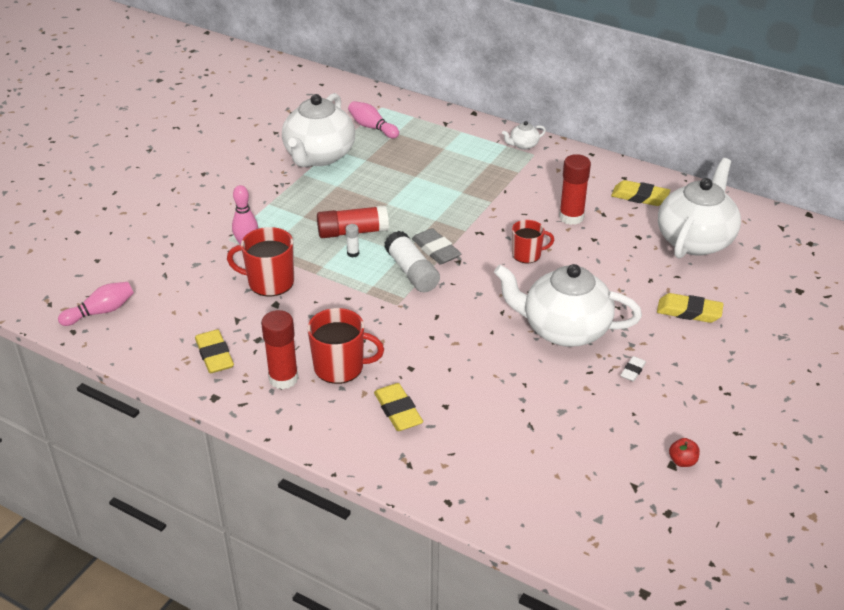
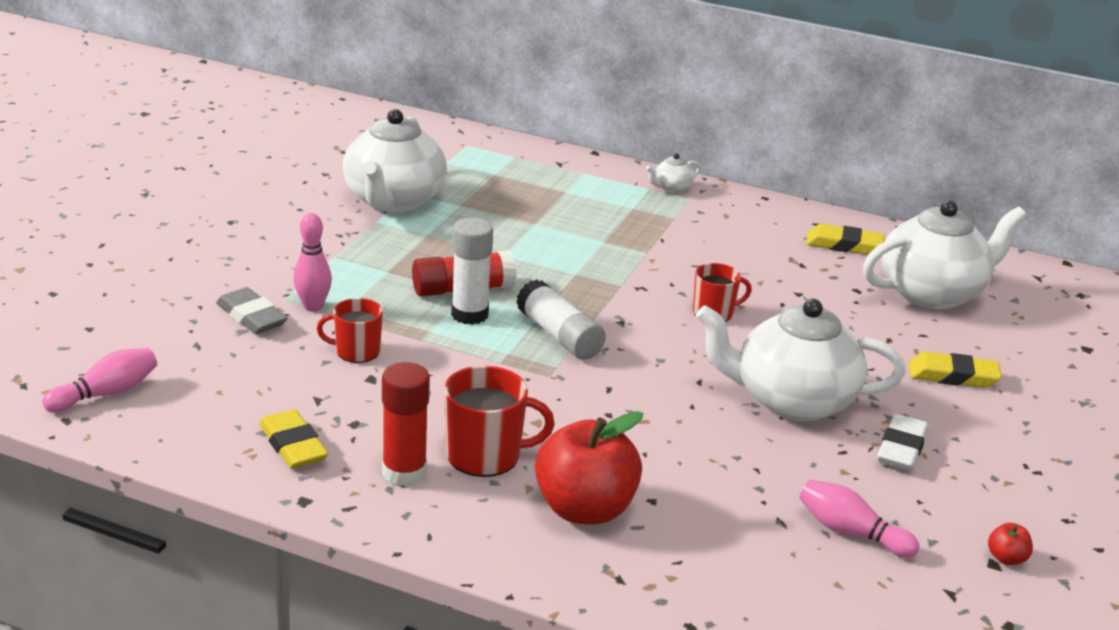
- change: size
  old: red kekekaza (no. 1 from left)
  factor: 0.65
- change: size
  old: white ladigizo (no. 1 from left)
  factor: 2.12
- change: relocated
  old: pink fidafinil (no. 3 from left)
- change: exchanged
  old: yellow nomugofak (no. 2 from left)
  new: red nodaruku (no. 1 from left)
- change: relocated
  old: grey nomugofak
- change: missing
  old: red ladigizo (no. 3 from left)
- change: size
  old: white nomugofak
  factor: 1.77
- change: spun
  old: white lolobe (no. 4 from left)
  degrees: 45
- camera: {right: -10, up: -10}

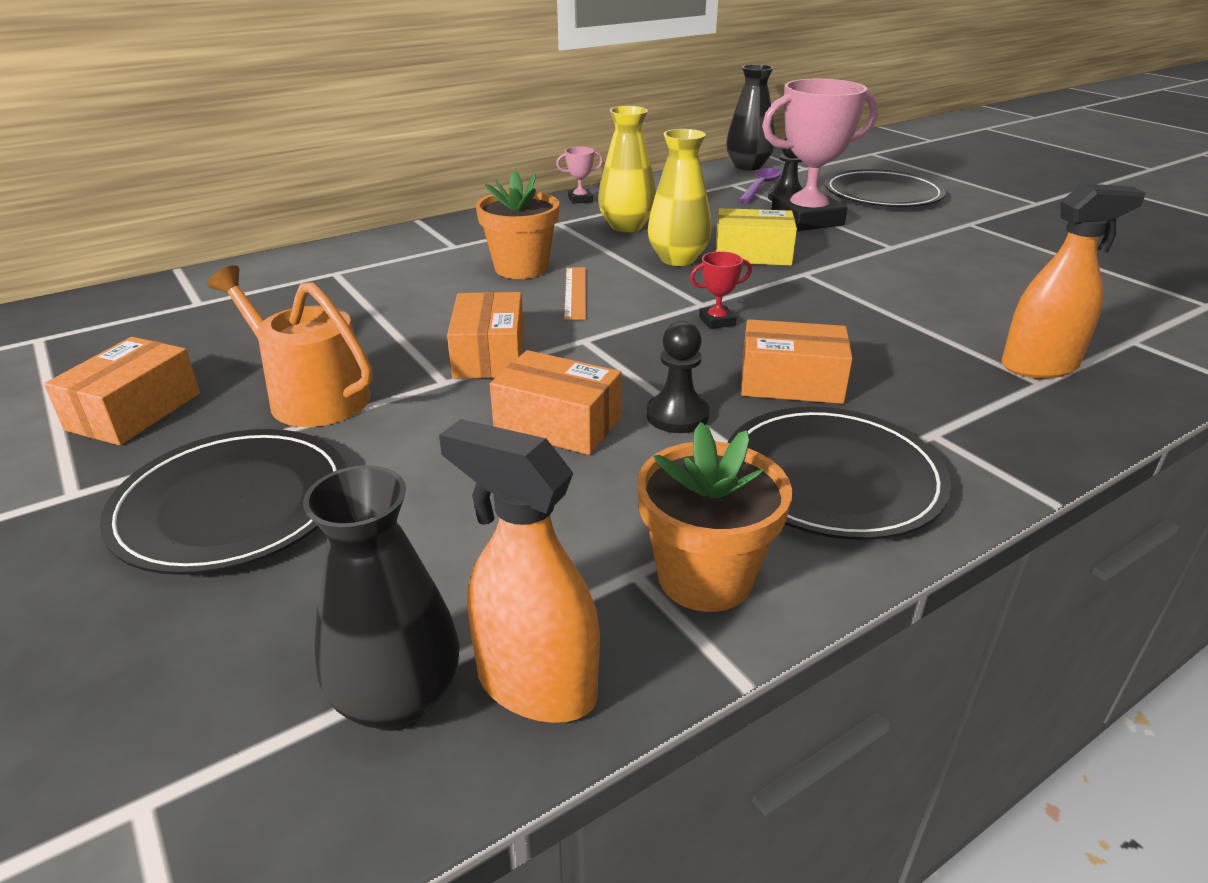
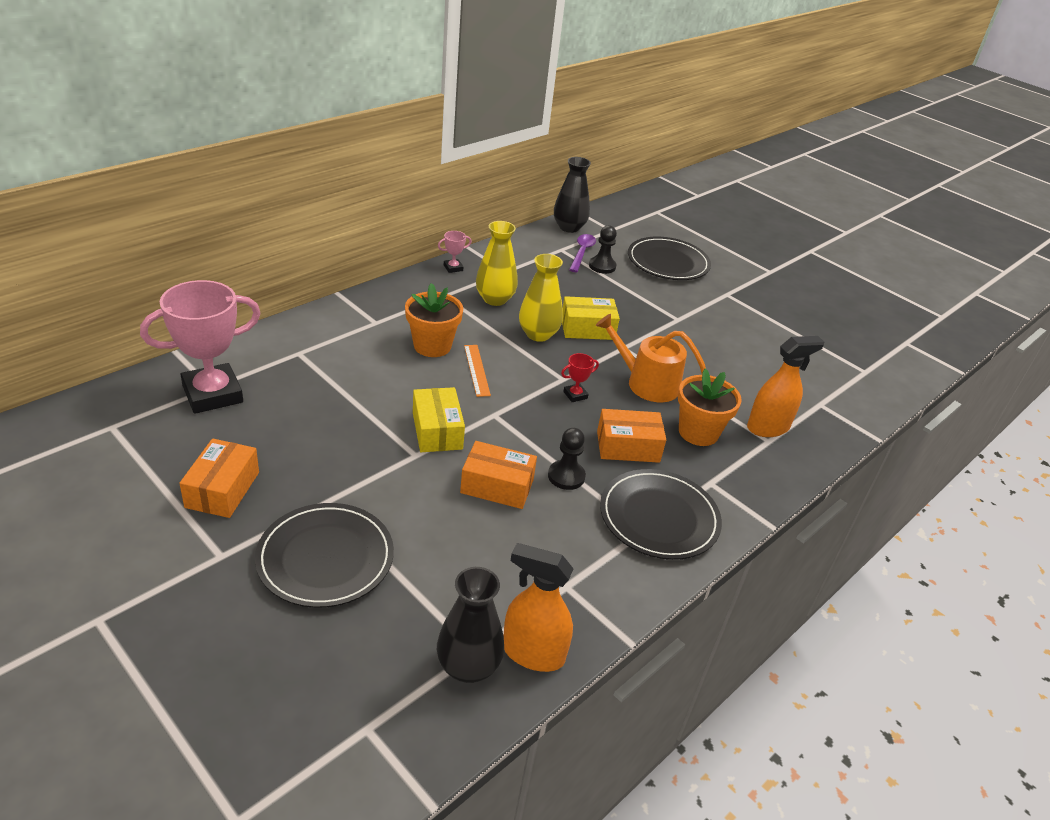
- change: relocated
  old: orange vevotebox
- change: colour
  old: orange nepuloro (no. 2 from left)
  new: yellow nepuloro (no. 1 from left)
- change: relocated
  old: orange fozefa (no. 2 from left)
- change: relocated
  old: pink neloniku (no. 2 from left in the first image)
  new: pink neloniku (no. 1 from left)
- camera: {right: -15, up: 5}

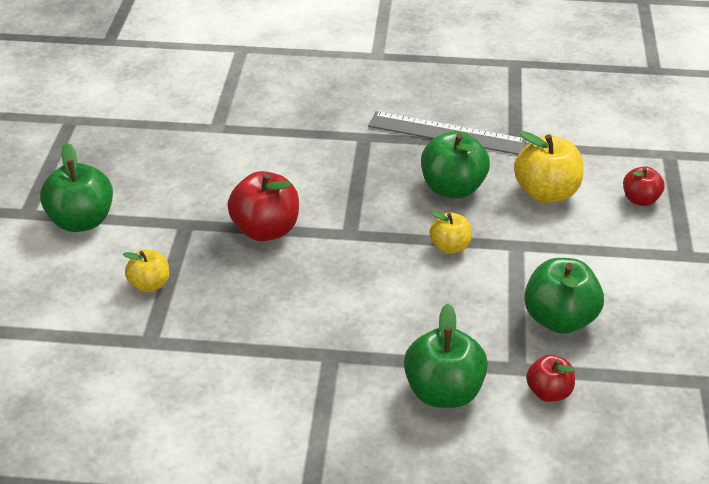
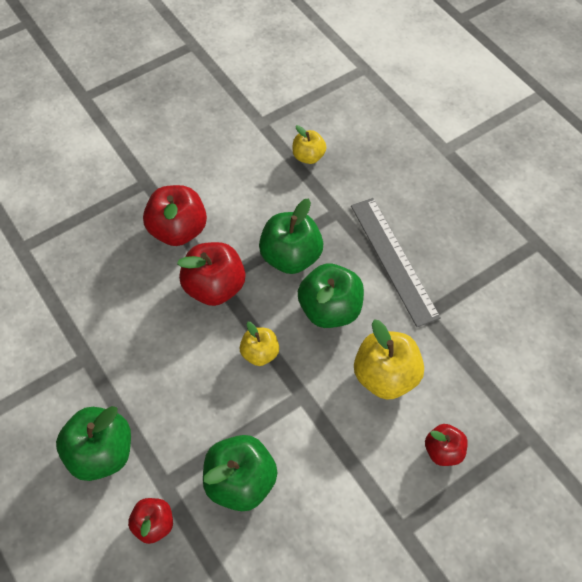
- change: relocated
  old: green nodaruku (no. 1 from left in the first image)
  new: green nodaruku (no. 3 from left)
- change: relocated
  old: yellow nodaruku (no. 1 from left in the first image)
  new: yellow nodaruku (no. 2 from left)
- change: appeared
  new: red nodaruku (no. 3 from left)
- camera: {right: 50, up: 20}

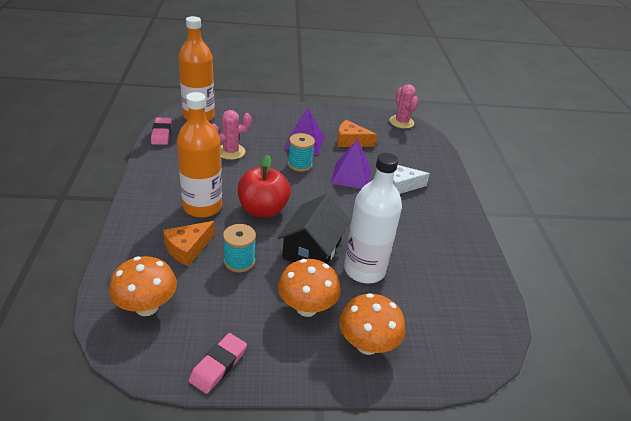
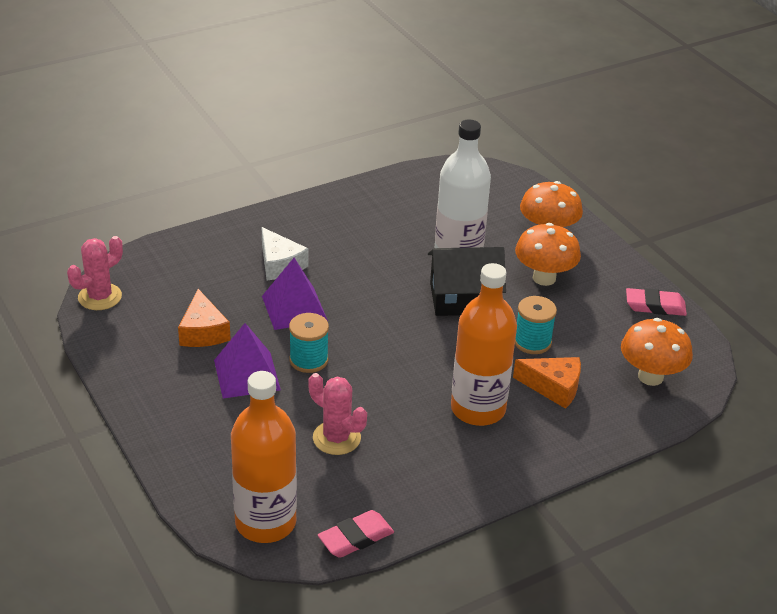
- change: missing
  old: red nodaruku
- camera: {right: -115, up: 0}

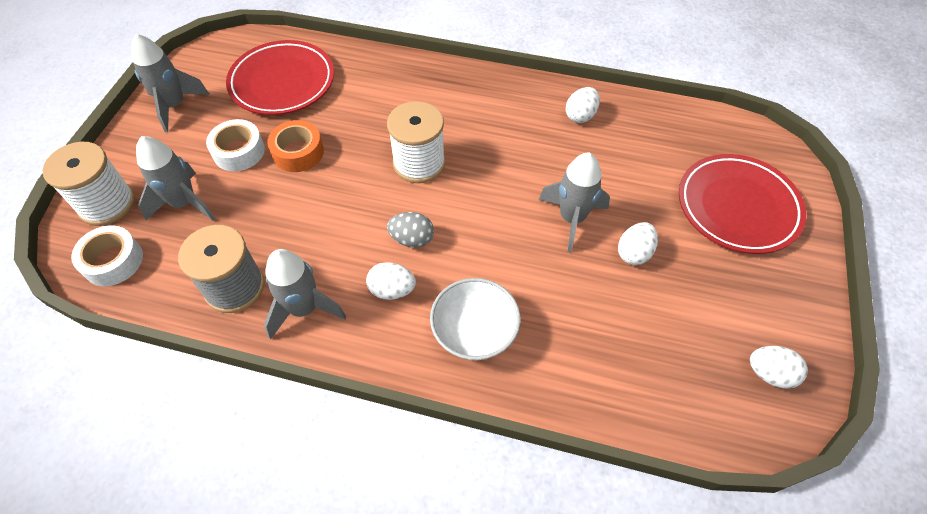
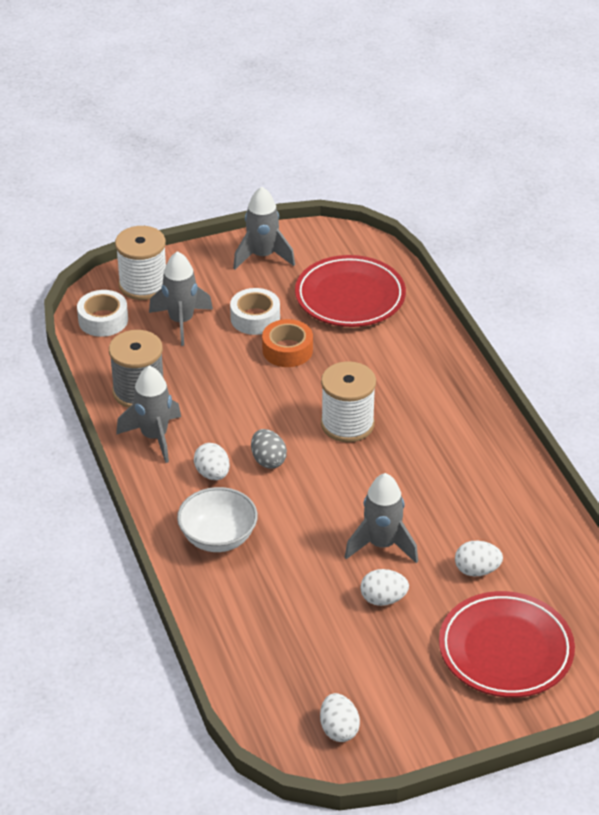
- change: relocated
  old: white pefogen (no. 2 from left in the first image)
  new: white pefogen (no. 4 from left)
- camera: {right: 55, up: -15}

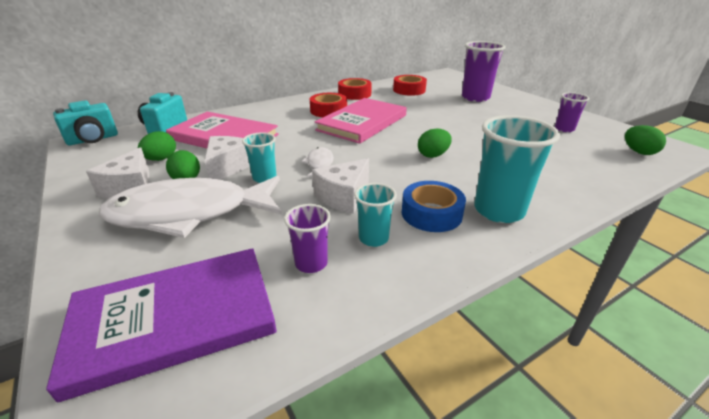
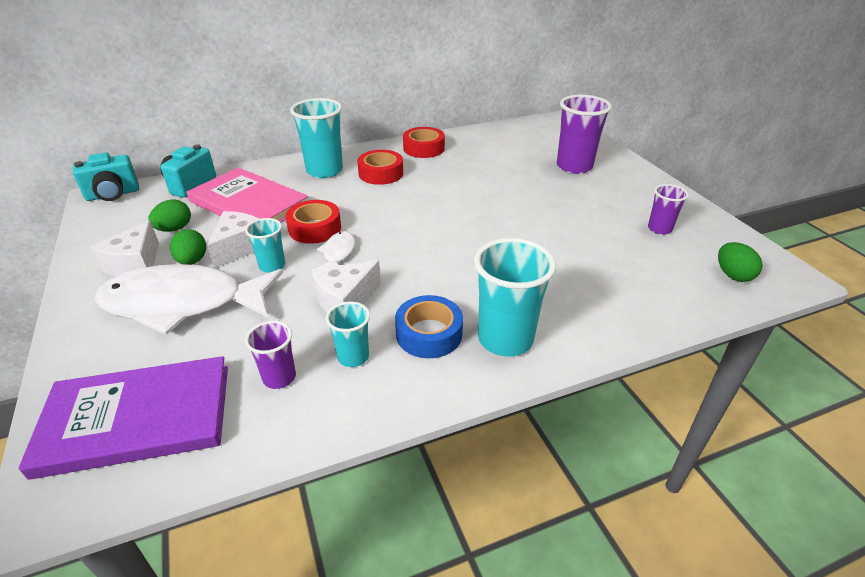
- change: missing
  old: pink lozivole (no. 2 from left)
- change: relocated
  old: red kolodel (no. 3 from left in the first image)
  new: red kolodel (no. 1 from left)
- change: missing
  old: green pefogen (no. 3 from left)
- change: appeared
  new: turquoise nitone (no. 2 from left)
- camera: {right: 10, up: 5}

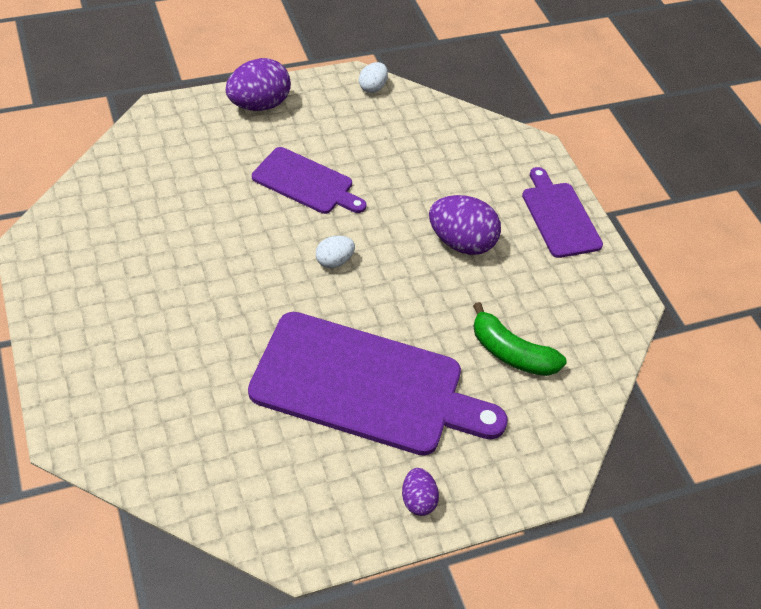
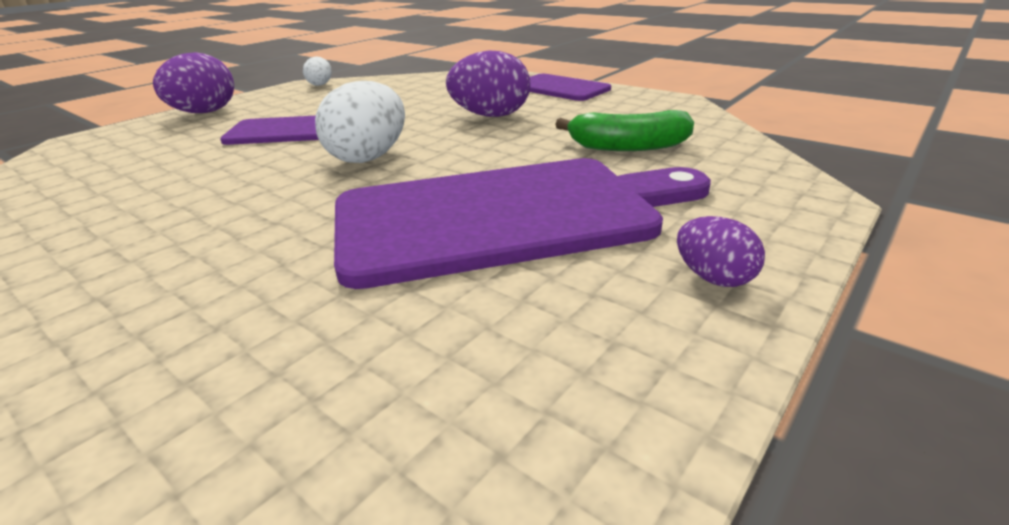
- change: size
  old: white pefogen (no. 1 from left in the first image)
  factor: 1.84
- camera: {right: -25, up: -20}

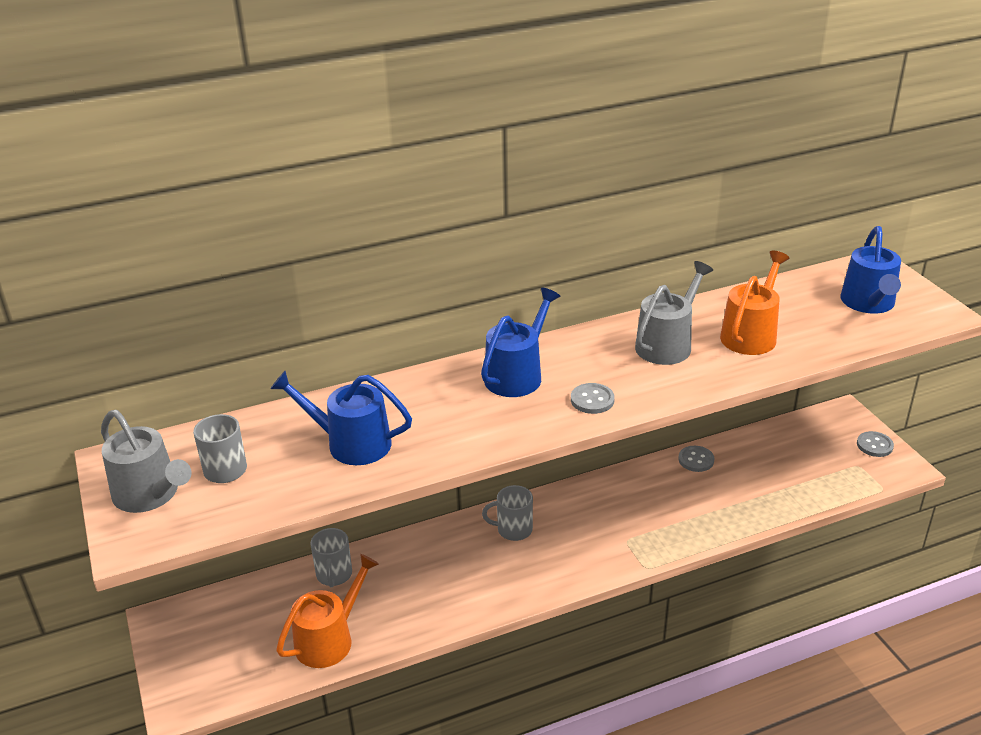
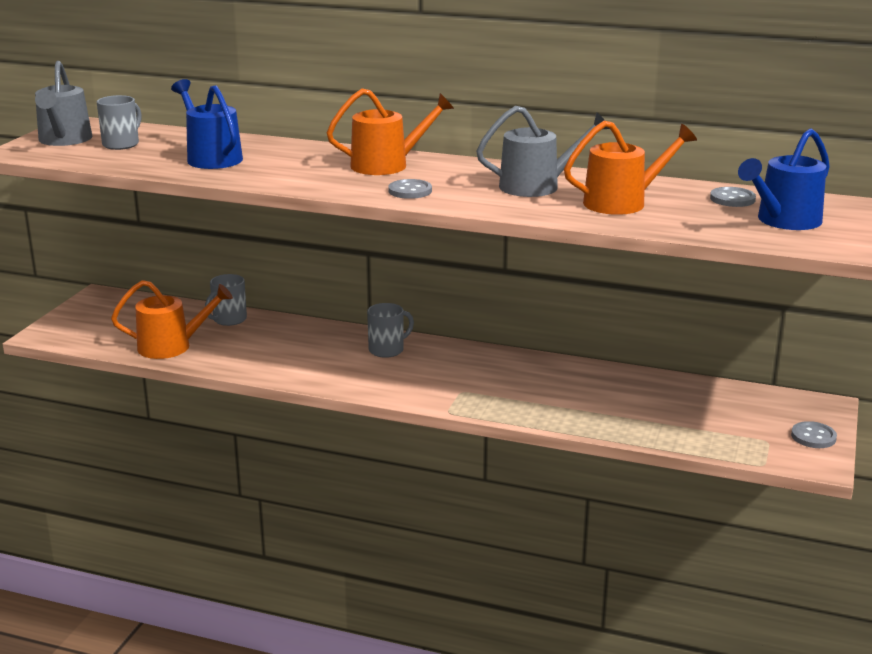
- change: colour
  old: blue vevotebox (no. 2 from left)
  new: orange vevotebox (no. 2 from left)
- change: spun
  old: grey kekekaza (no. 3 from left)
  degrees: 105
- change: relocated
  old: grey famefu (no. 2 from left)
- camera: {right: 40, up: -10}

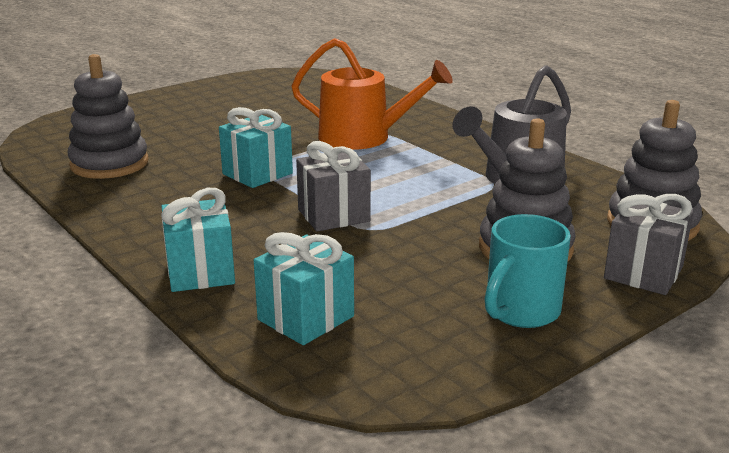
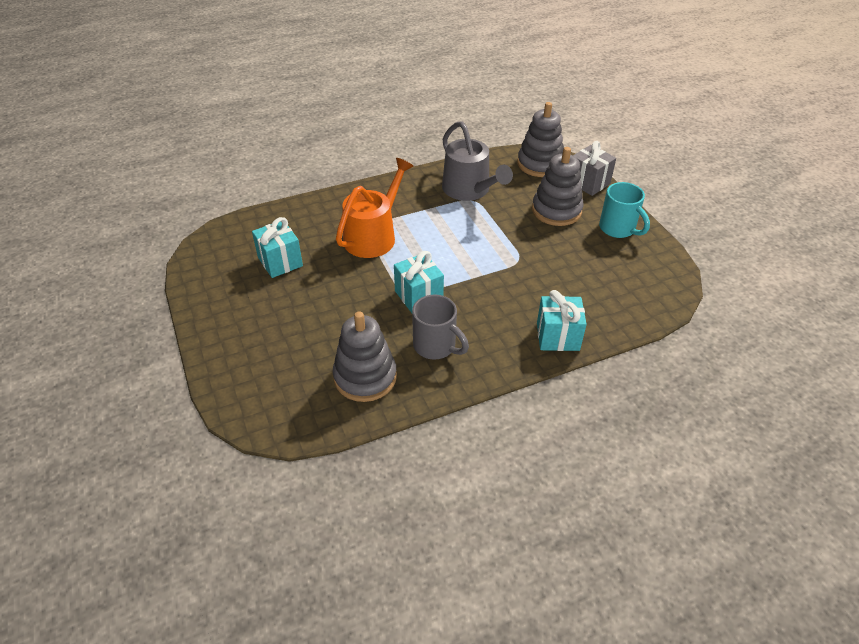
- change: relocated
  old: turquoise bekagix (no. 3 from left in the first image)
  new: turquoise bekagix (no. 1 from left)
- change: missing
  old: grey bekagix (no. 1 from left)
- change: appeared
  new: grey kekekaza
- camera: {right: -75, up: 20}

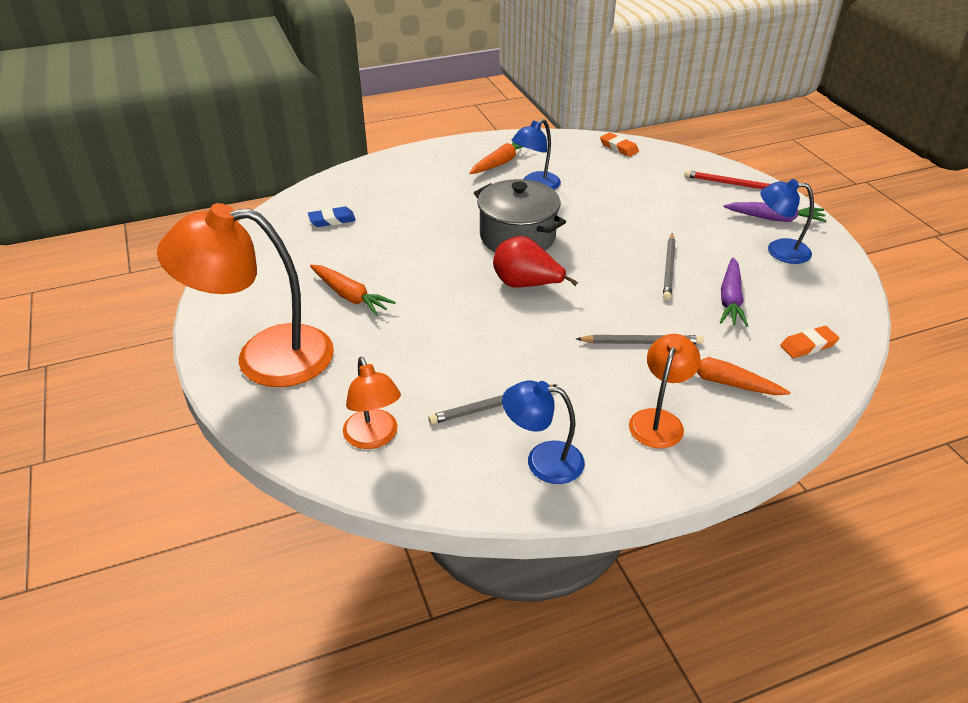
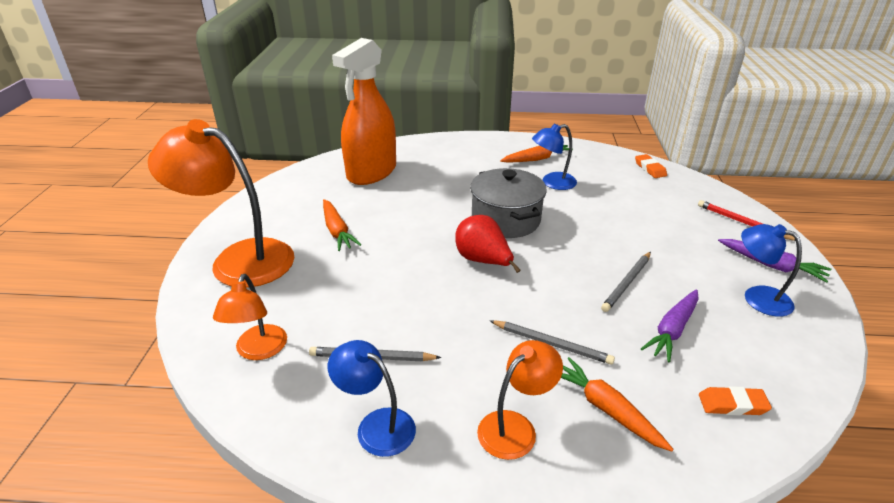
- change: exchanged
  old: blue nomugofak
  new: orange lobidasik
- camera: {right: 25, up: -5}

